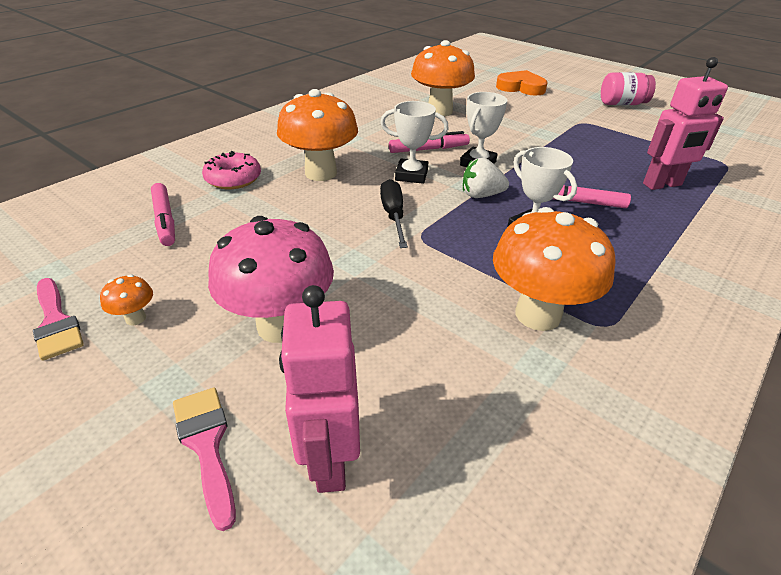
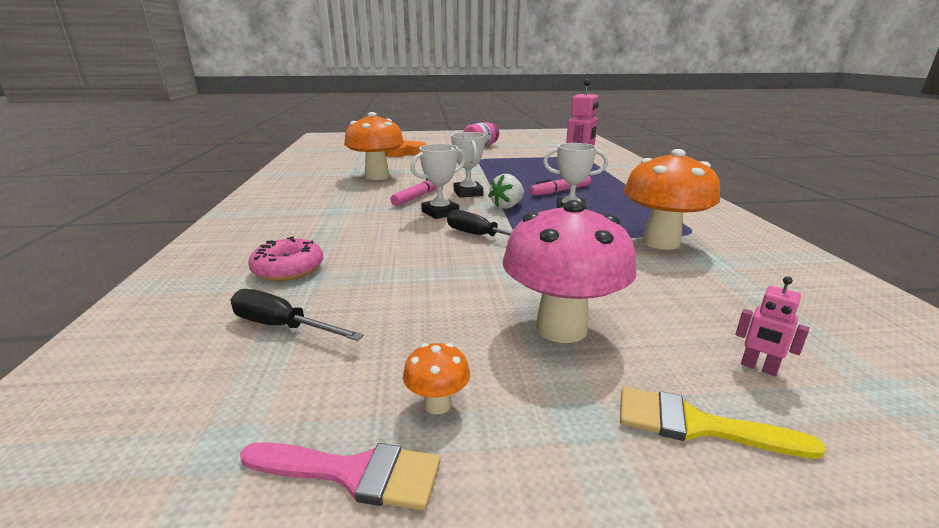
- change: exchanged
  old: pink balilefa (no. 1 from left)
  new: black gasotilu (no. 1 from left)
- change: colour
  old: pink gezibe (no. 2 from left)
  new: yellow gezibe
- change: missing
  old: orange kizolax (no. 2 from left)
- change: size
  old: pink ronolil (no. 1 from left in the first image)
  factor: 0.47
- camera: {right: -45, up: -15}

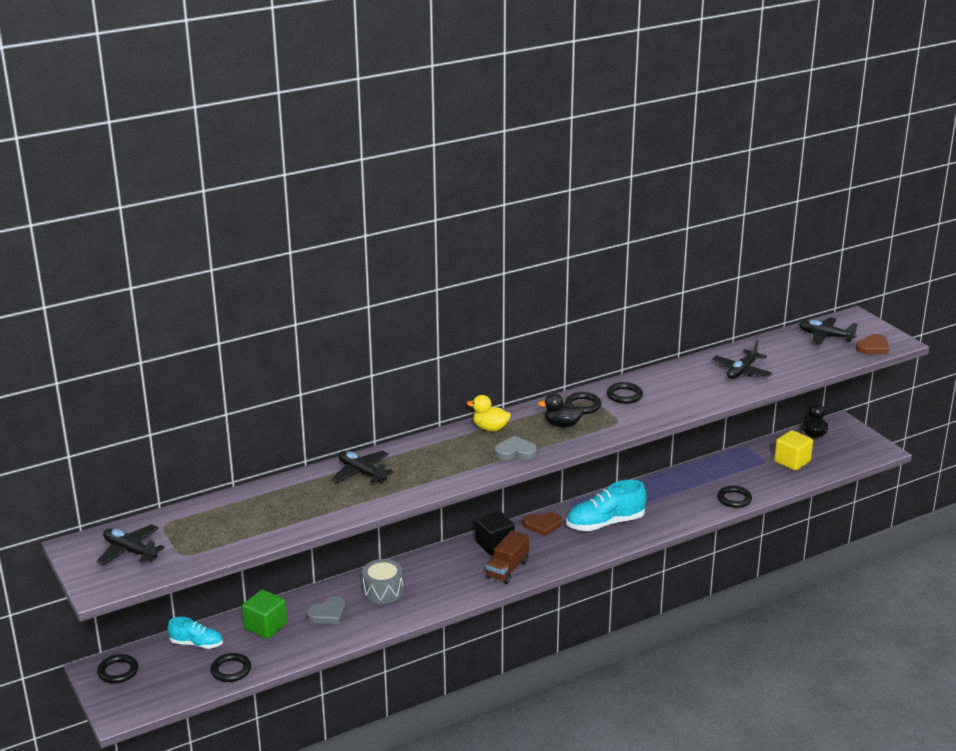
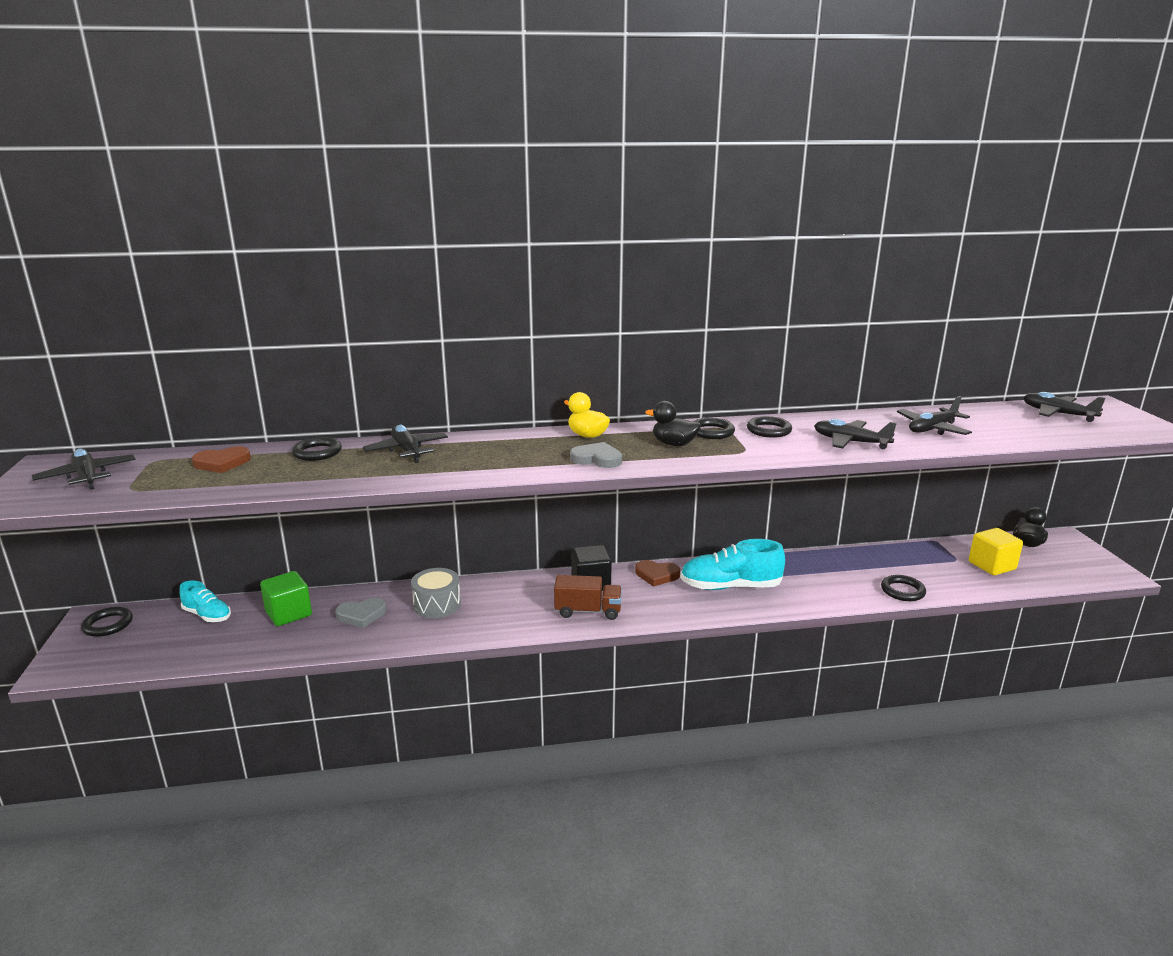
- change: relocated
  old: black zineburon (no. 2 from left)
- change: spun
  old: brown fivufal
  degrees: -135
- change: relocated
  old: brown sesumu (no. 2 from left in the first image)
  new: brown sesumu (no. 1 from left)
- change: appeared
  new: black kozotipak (no. 3 from left)
- camera: {right: 20, up: -5}

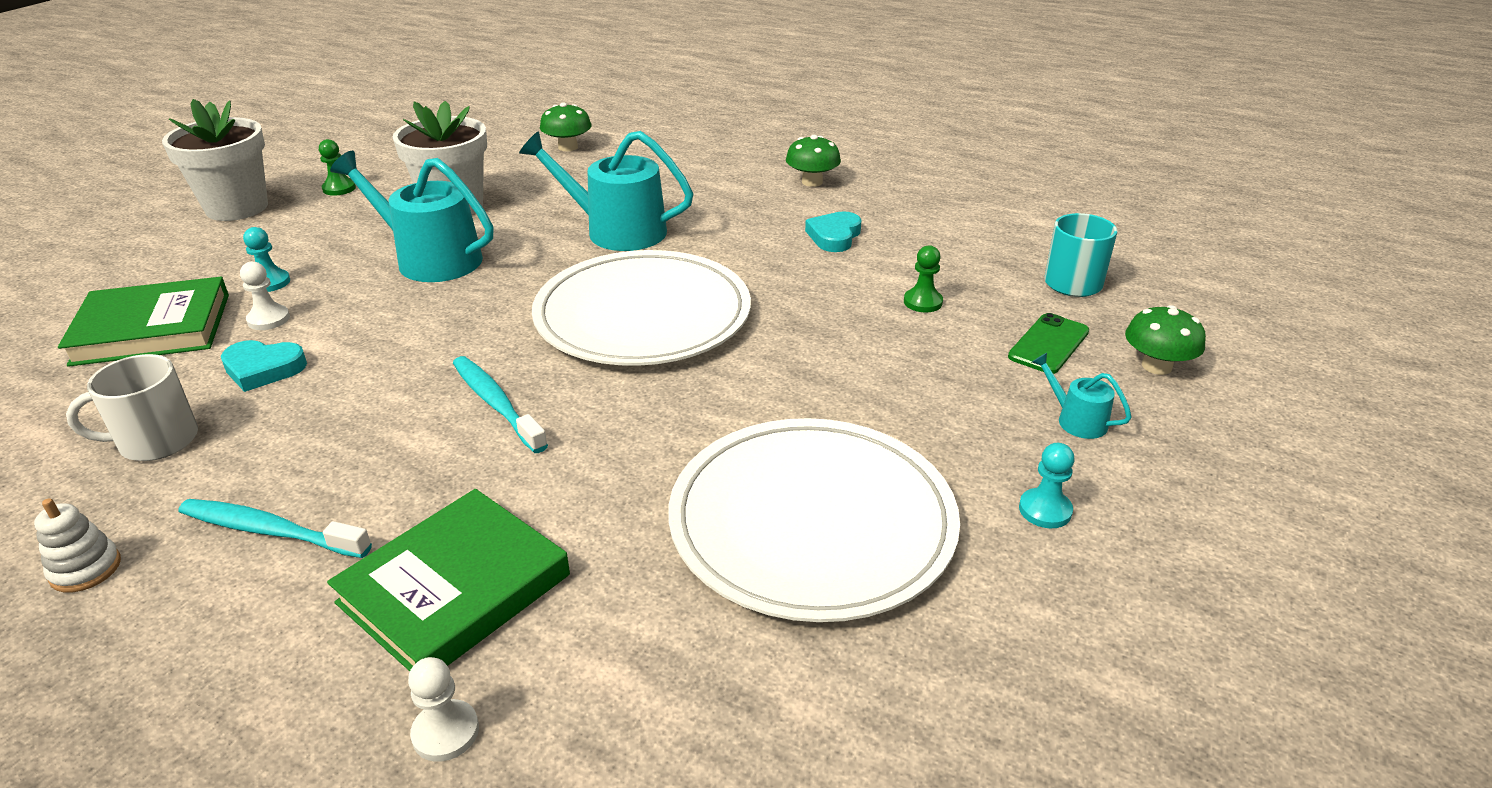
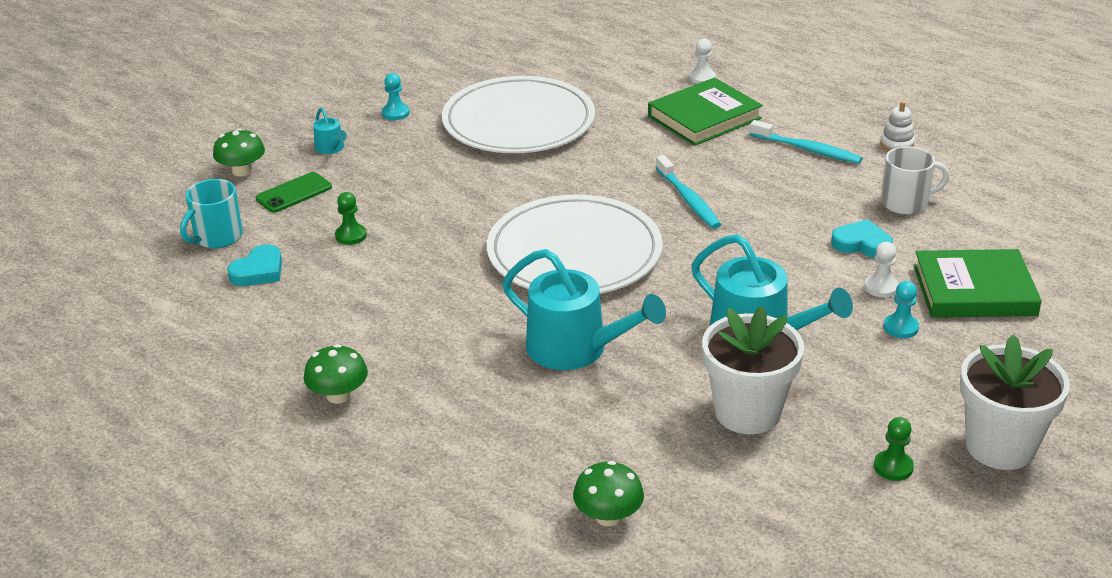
- change: relocated
  old: turquoise sesumu (no. 2 from left in the first image)
  new: turquoise sesumu (no. 1 from left)
- camera: {right: -165, up: 0}

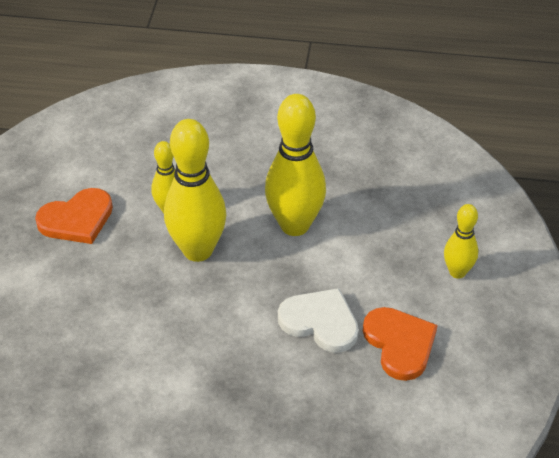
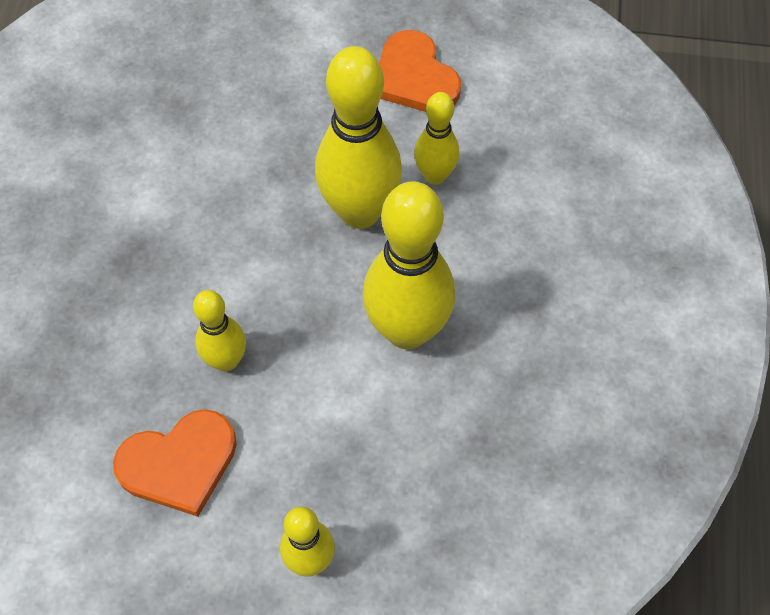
- change: exchanged
  old: white sesumu
  new: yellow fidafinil (no. 1 from left)
- camera: {right: 90, up: 15}

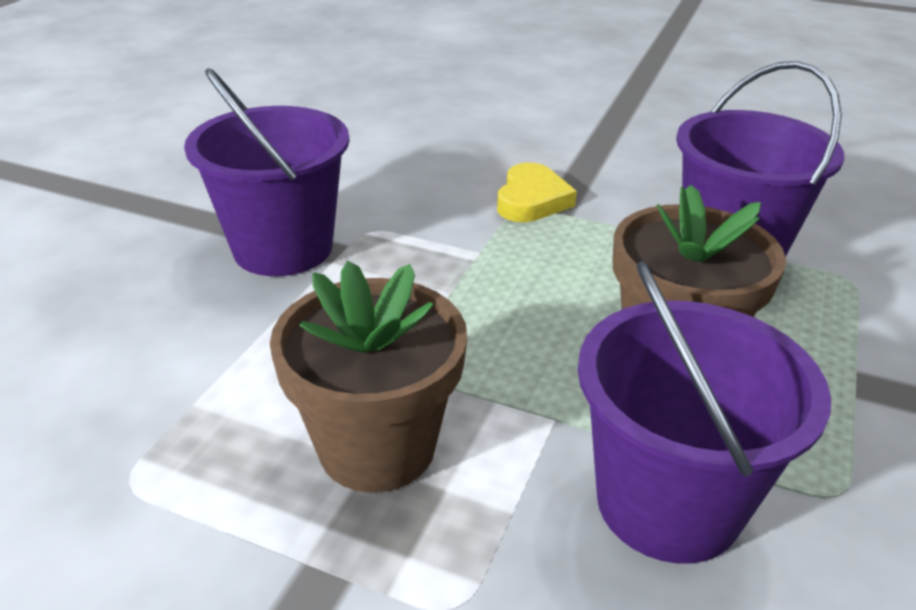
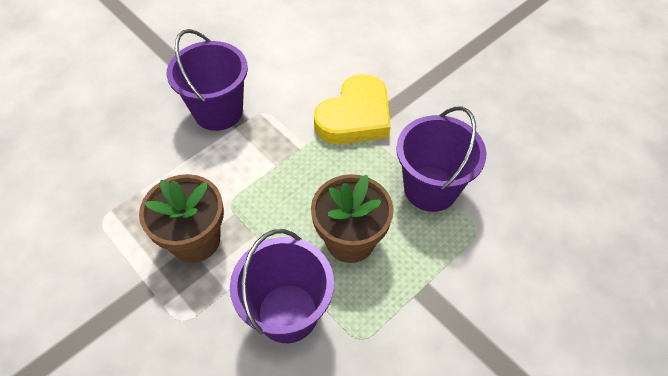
- change: size
  old: yellow sesumu
  factor: 1.74
- camera: {right: 25, up: 20}

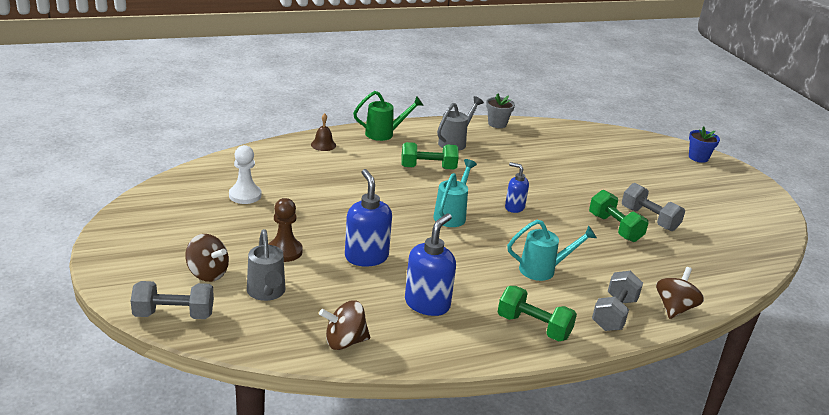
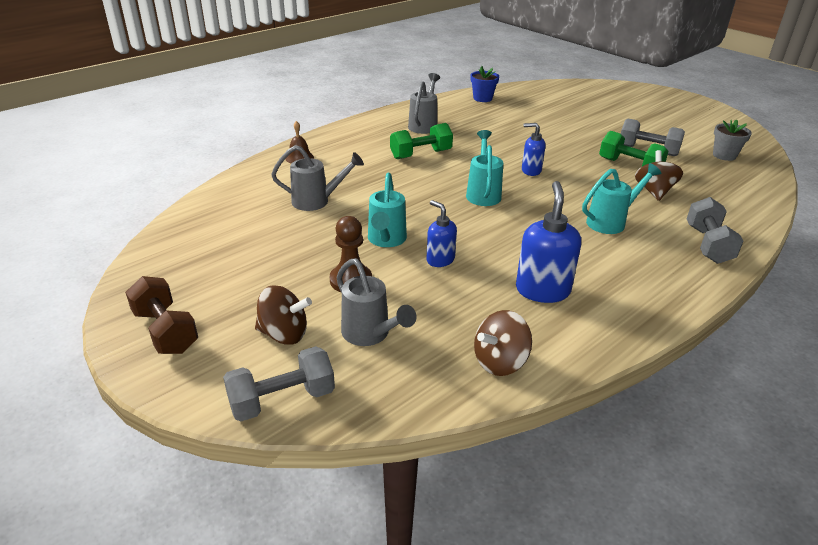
- change: missing
  old: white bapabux
- change: size
  old: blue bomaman (no. 1 from left)
  factor: 0.6
- change: missing
  old: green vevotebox
- change: relocated
  old: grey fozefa
- change: missing
  old: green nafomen (no. 2 from left)
- change: relocated
  old: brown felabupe (no. 3 from left)
- change: relocated
  old: blue fozefa
- change: appeared
  new: brown nafomen
- change: appeared
  new: grey vevotebox (no. 1 from left)
- change: appeared
  new: turquoise vevotebox (no. 1 from left)
- camera: {right: -20, up: 5}

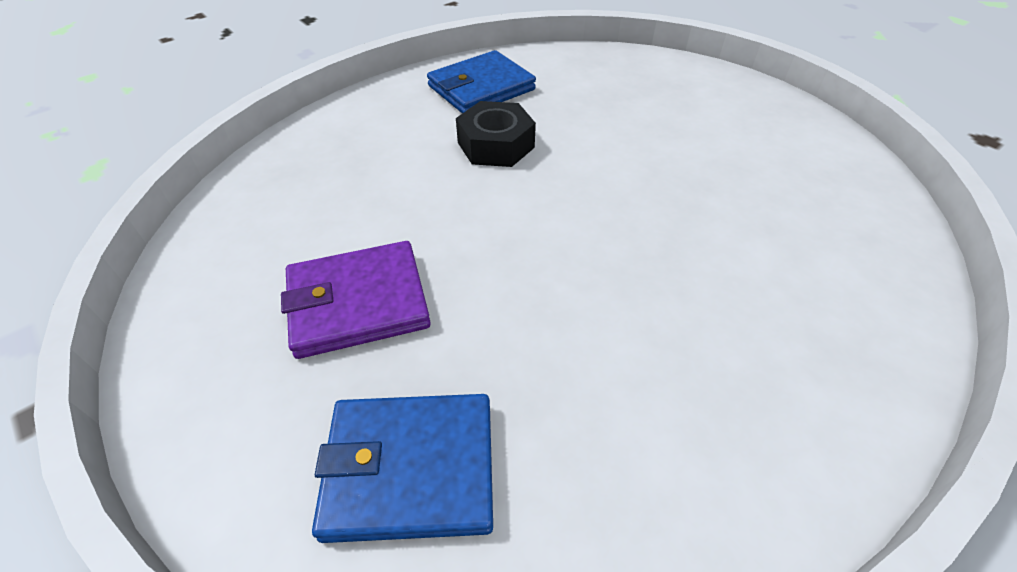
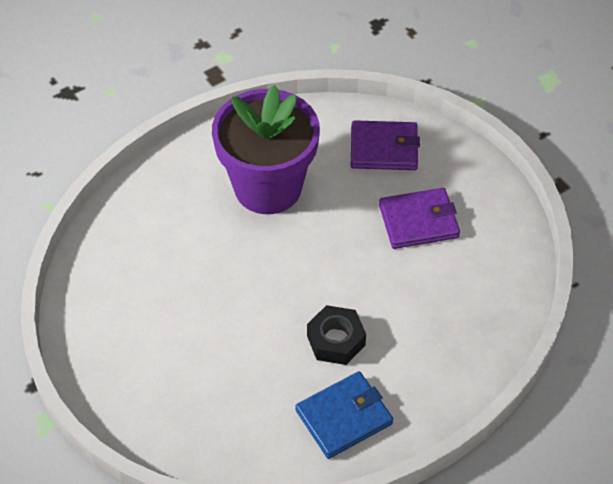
- change: colour
  old: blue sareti (no. 1 from left)
  new: purple sareti (no. 1 from left)
- change: appeared
  new: purple fozefa
- camera: {right: -175, up: 5}

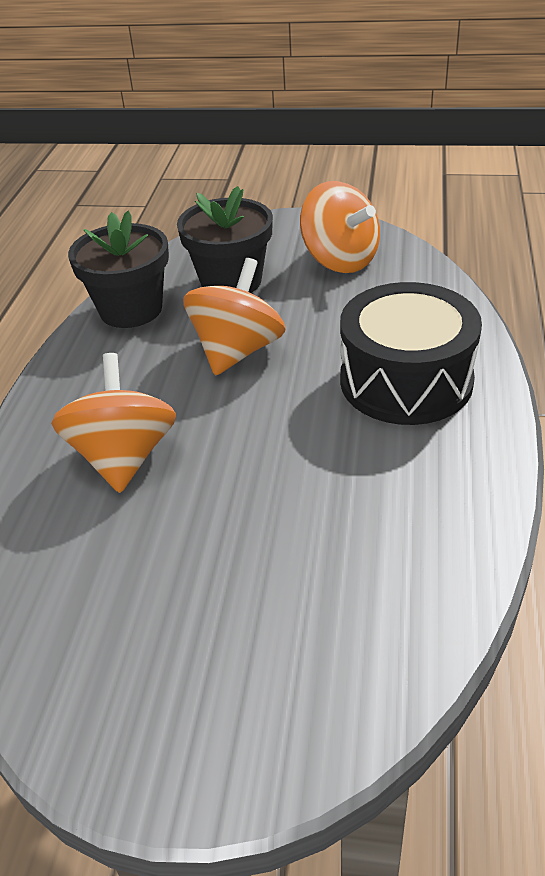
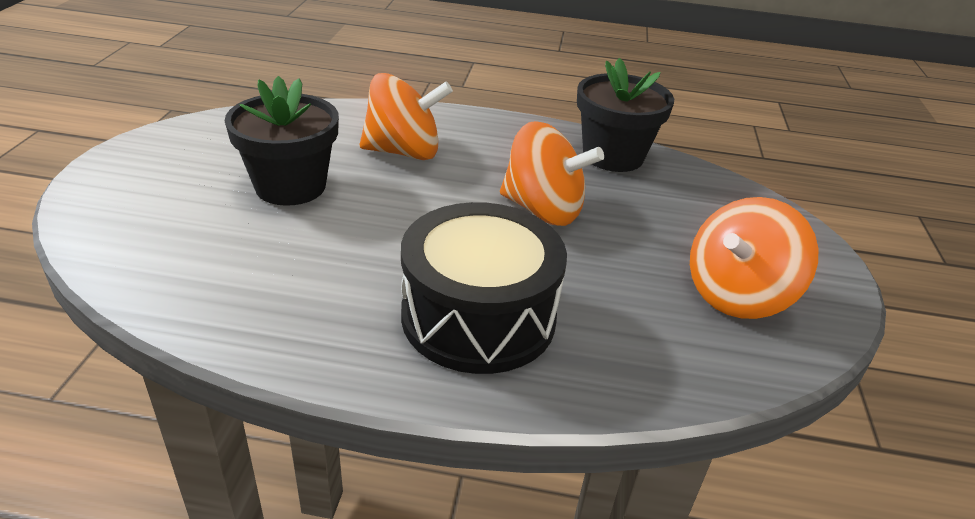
- change: relocated
  old: black fozefa (no. 2 from left in the first image)
  new: black fozefa (no. 1 from left)
- camera: {right: 85, up: -5}

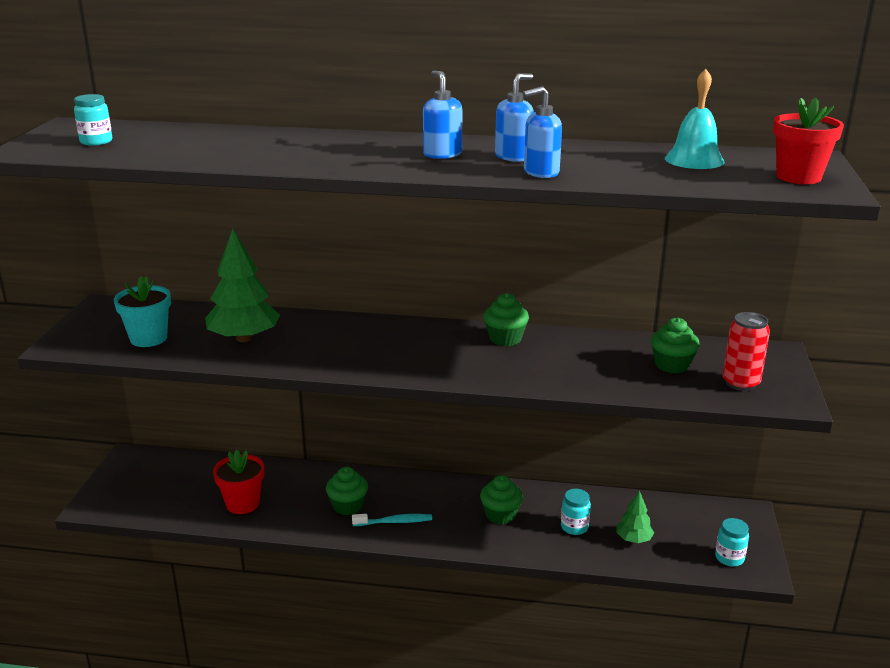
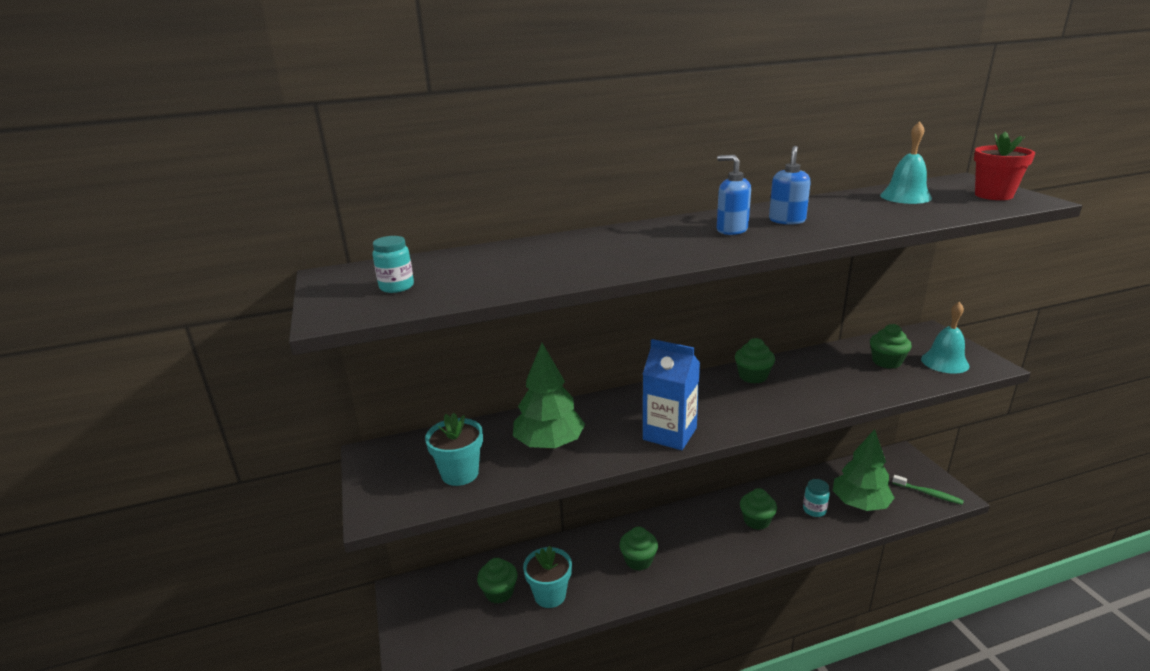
- change: colour
  old: red fozefa (no. 1 from left)
  new: turquoise fozefa (no. 2 from left)
- change: missing
  old: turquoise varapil
- change: missing
  old: blue bomaman (no. 3 from left)
- change: size
  old: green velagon (no. 2 from left)
  factor: 1.9
- change: exchanged
  old: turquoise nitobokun (no. 3 from left)
  new: green varapil
- change: exchanged
  old: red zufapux
  new: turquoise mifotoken (no. 2 from left)
- change: appeared
  new: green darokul (no. 1 from left)
- change: appeared
  new: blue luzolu
- camera: {right: -25, up: 0}

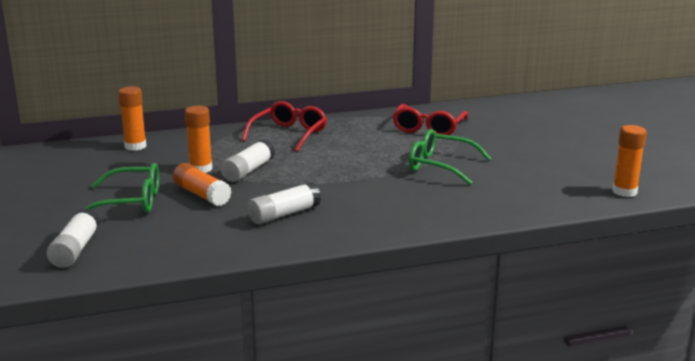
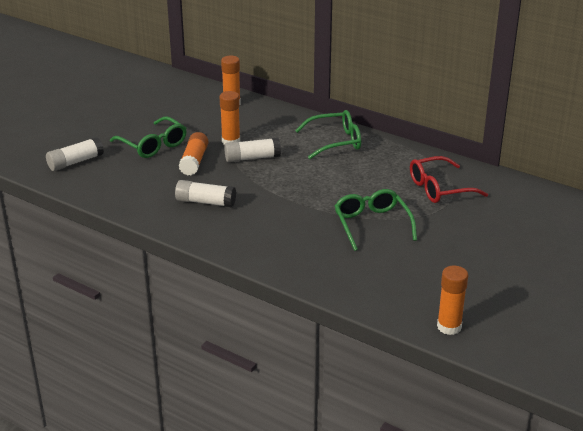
- change: colour
  old: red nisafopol (no. 1 from left)
  new: green nisafopol (no. 2 from left)
- camera: {right: 50, up: 10}

